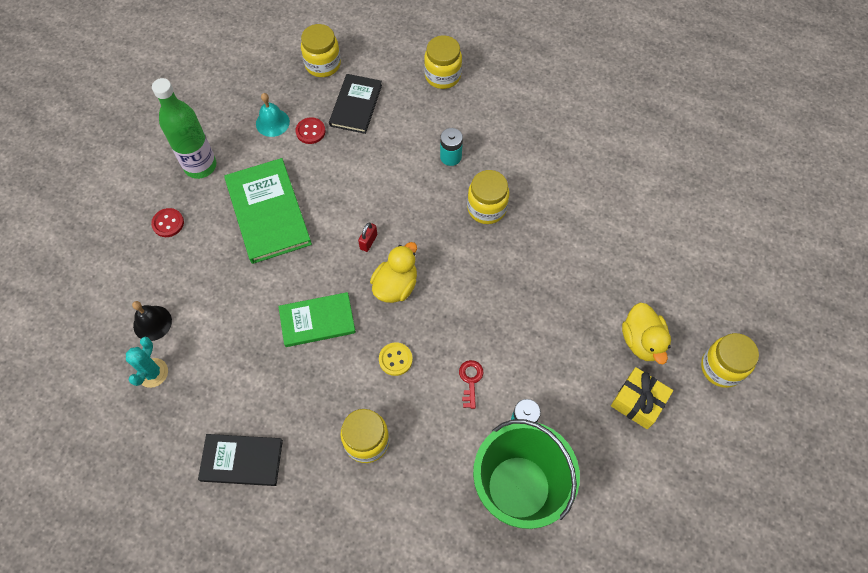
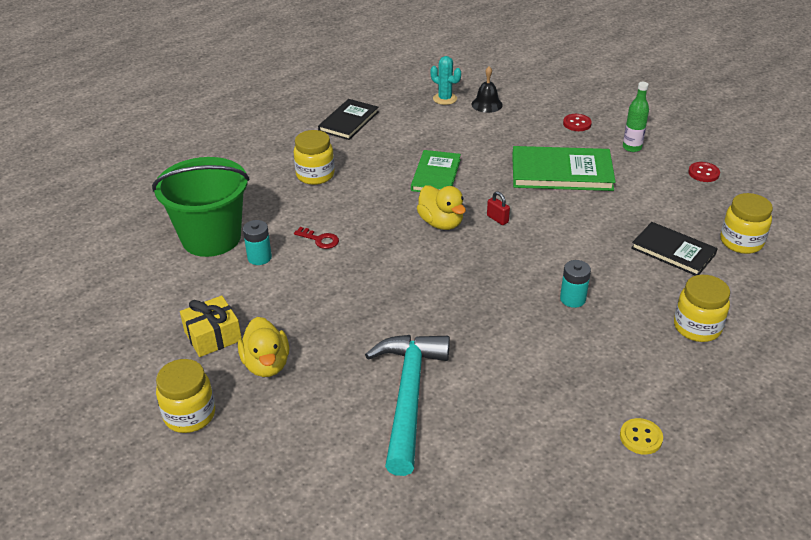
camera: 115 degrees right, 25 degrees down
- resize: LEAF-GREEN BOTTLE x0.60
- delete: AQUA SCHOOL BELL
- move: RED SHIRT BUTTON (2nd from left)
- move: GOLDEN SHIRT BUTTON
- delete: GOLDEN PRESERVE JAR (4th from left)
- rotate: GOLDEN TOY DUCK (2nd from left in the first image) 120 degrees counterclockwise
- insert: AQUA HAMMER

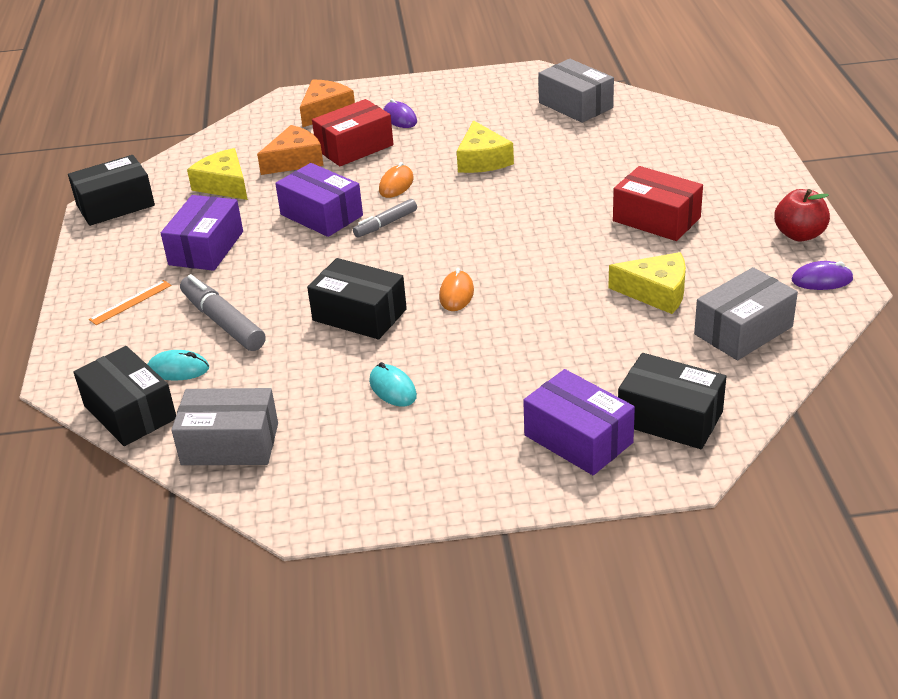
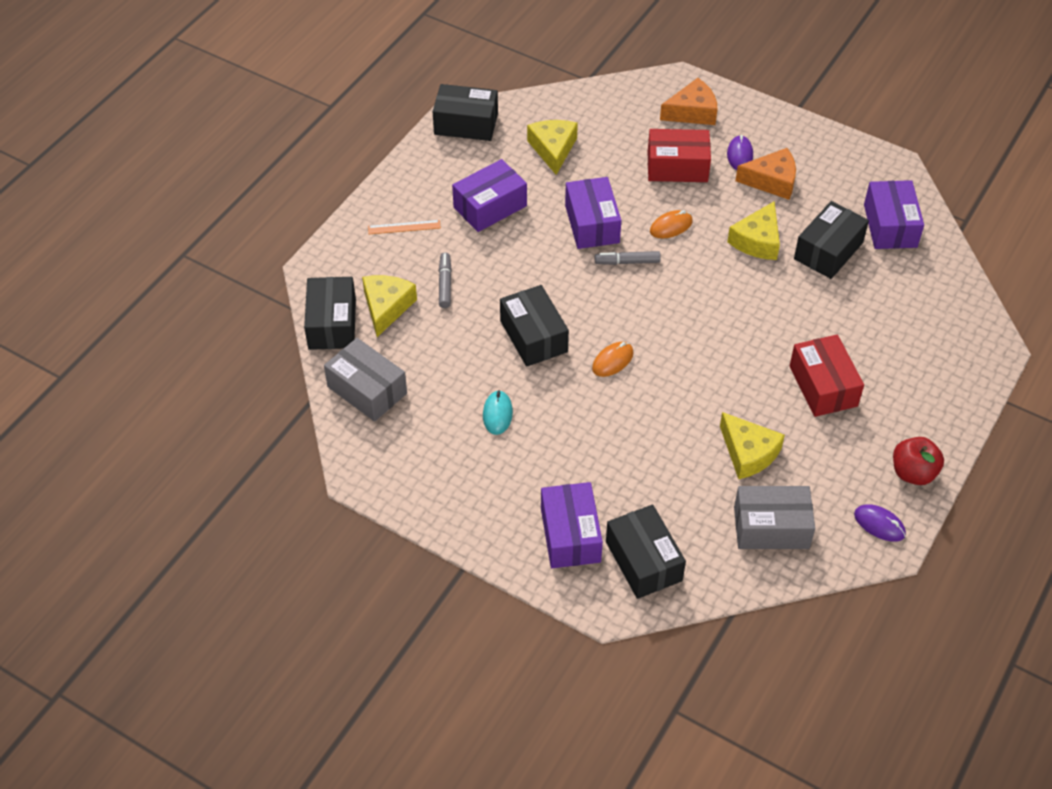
camera: 35 degrees right, 15 degrees up
- replace: AQUA COMPUTER MOUSE (1st from left) to GOLDEN CHEESE (1st from left)
- resize: GREY FELT PEN (1st from left) x0.61
- move: BRIGHT ORANGE CHEESE (1st from left in the first image) to BRIGHT ORANGE CHEESE (2nd from left)
- recolor: GREY PACKAGE (2nd from left) to PURPLE PACKAGE (4th from left)
- insert: EBONY PACKAGE (5th from left)

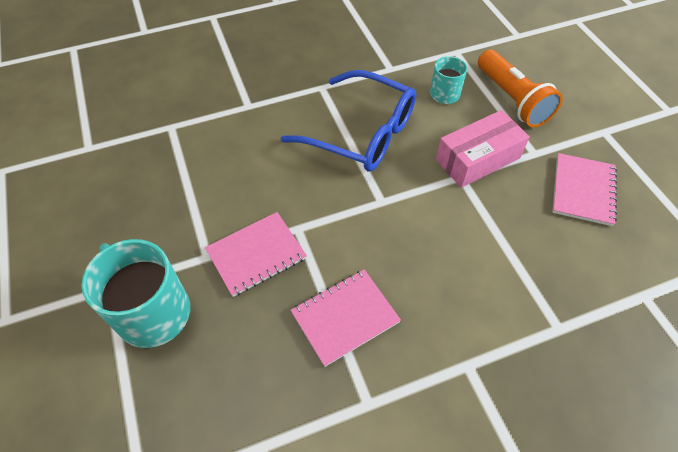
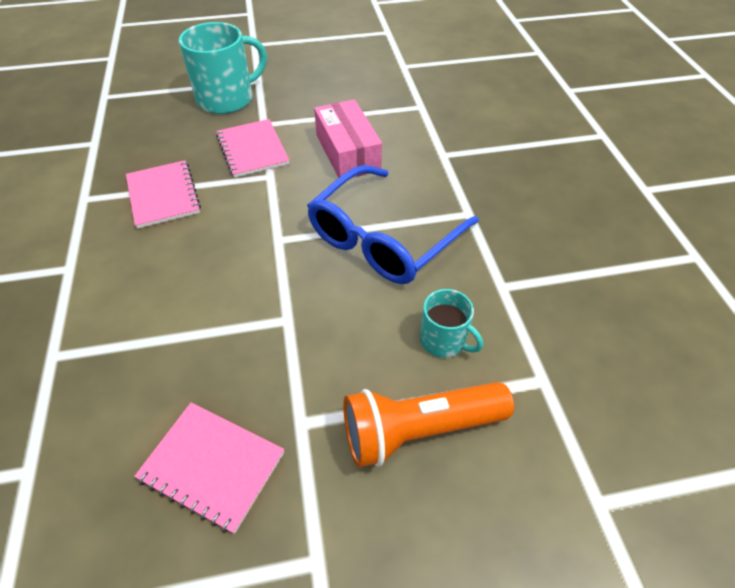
camera: 100 degrees right, 5 degrees down
- move: ROSY PACKAGE

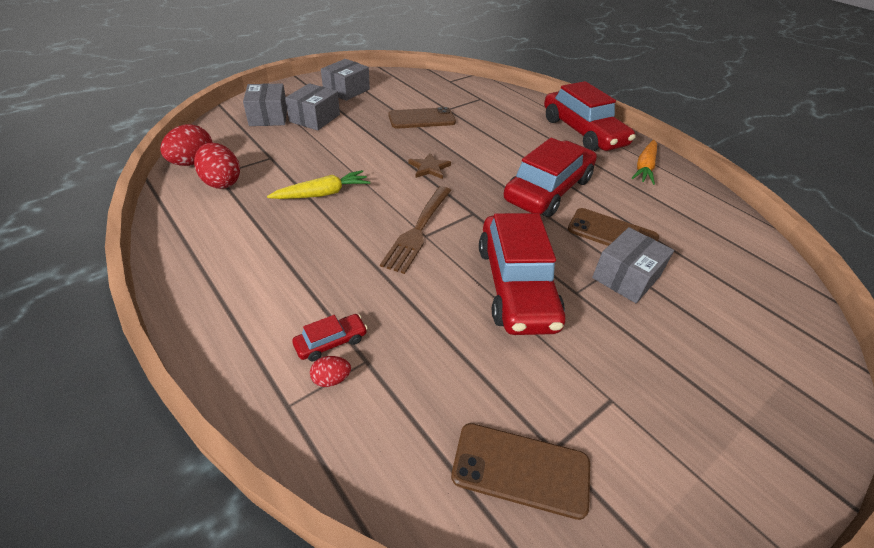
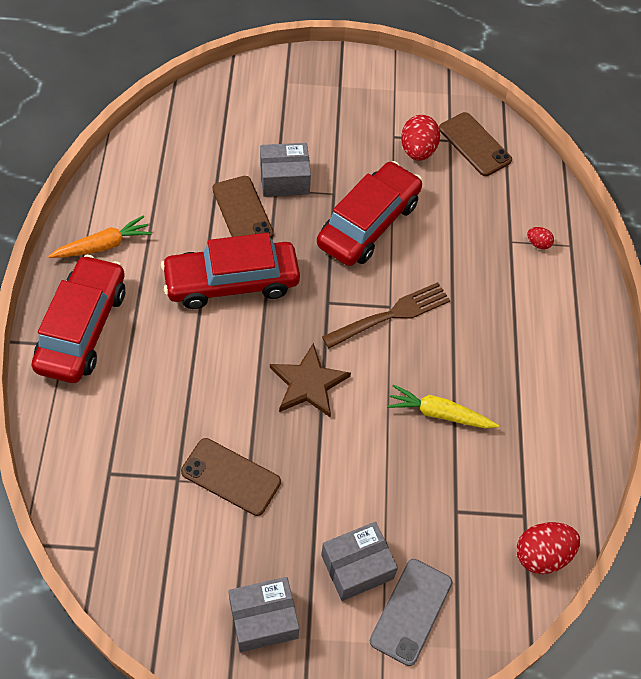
camera: 140 degrees left, 15 degrees up
- move: RED EGG (2nd from left in the first image) to RED EGG (1st from left)
- replace: GREY PACKAGE (1st from left) to GREY MOBILE PHONE
- delete: RED TOY CAR (1st from left)
- resize: RUSSET STAR SHAPE x1.57

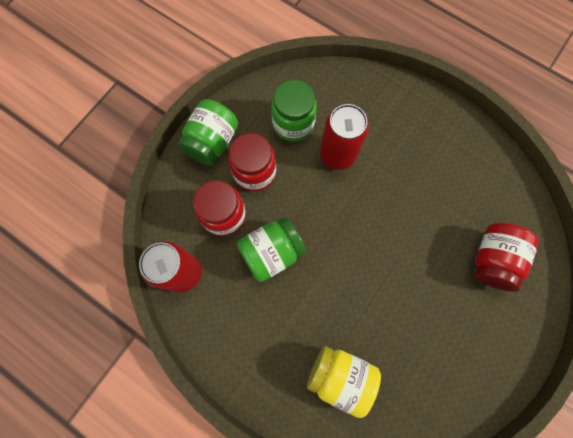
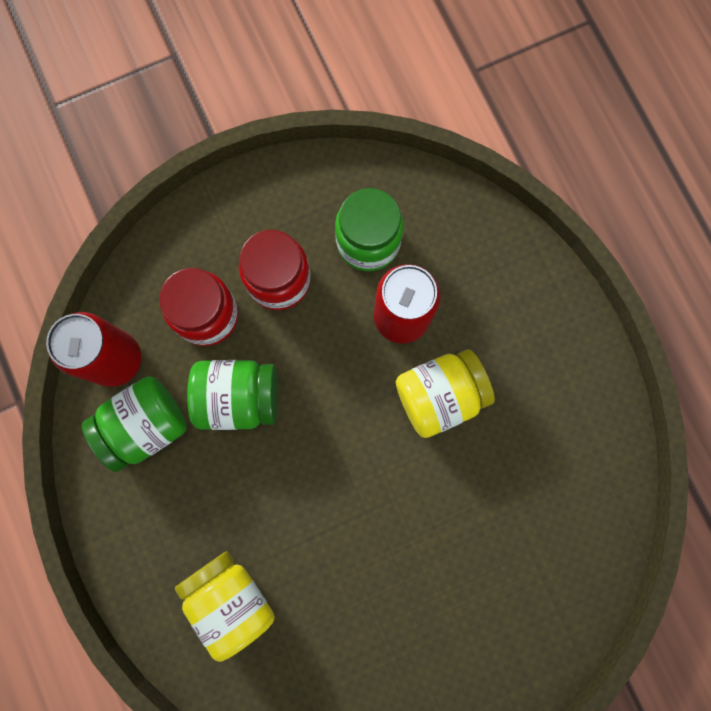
camera: 30 degrees right, 5 degrees up
- move: LEAF-GREEN PRESERVE JAR (1st from left)
- delete: RED PRESERVE JAR (3rd from left)
- insert: GOLDEN PRESERVE JAR (2nd from left)

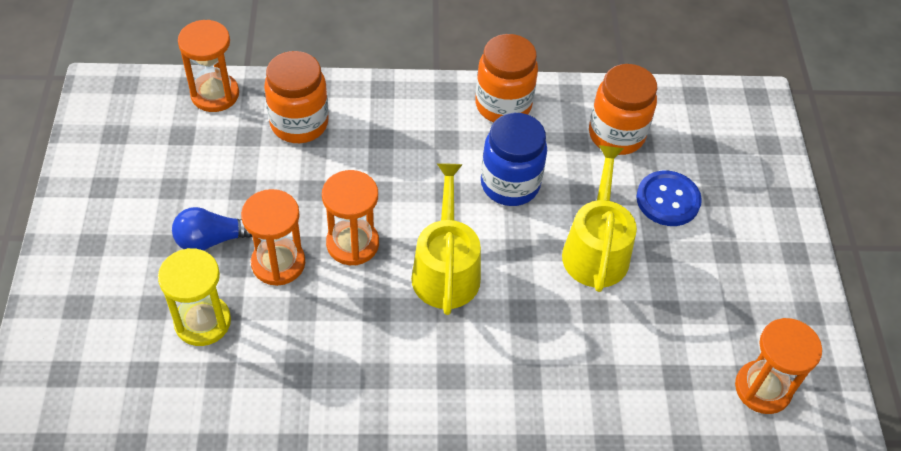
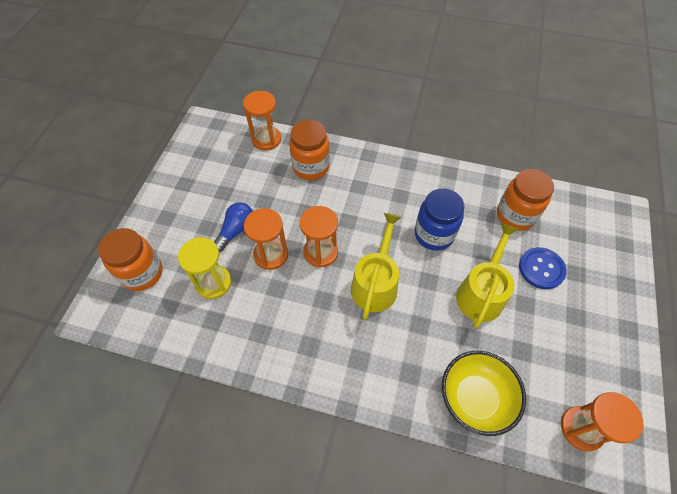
camera: 20 degrees right, 5 degrees up
- rotate: COBALT LIGHT BULB 120 degrees clockwise
- move: BRIGHT ORANGE PRESERVE JAR (2nd from left in the first image) to BRIGHT ORANGE PRESERVE JAR (1st from left)
- insert: GOLDEN BOWL

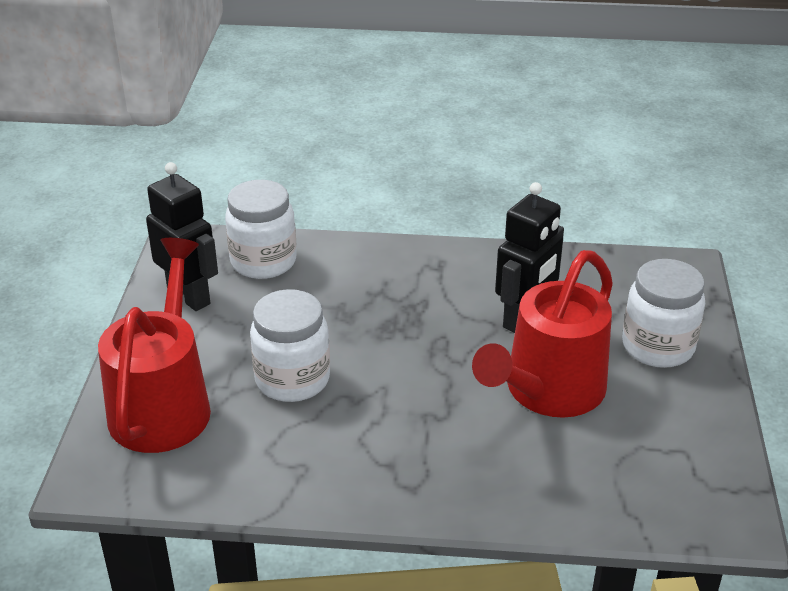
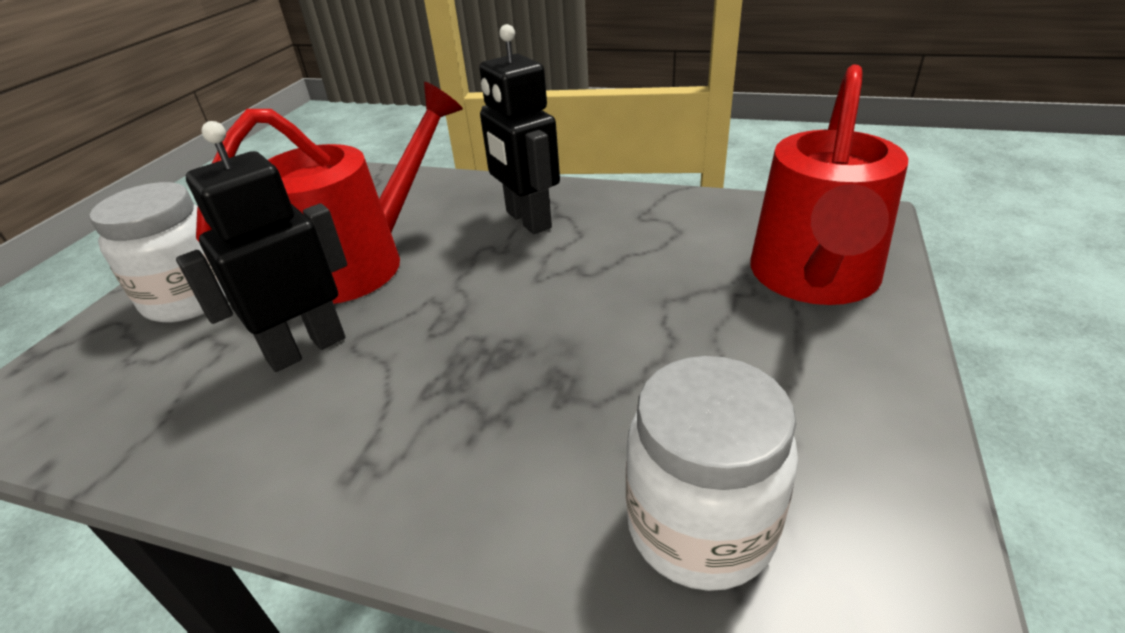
camera: 165 degrees left, 0 degrees up
- move: EBONY ROBOT (1st from left in the first image) to EBONY ROBOT (2nd from left)
- delete: PURE WHITE PRESERVE JAR (2nd from left)

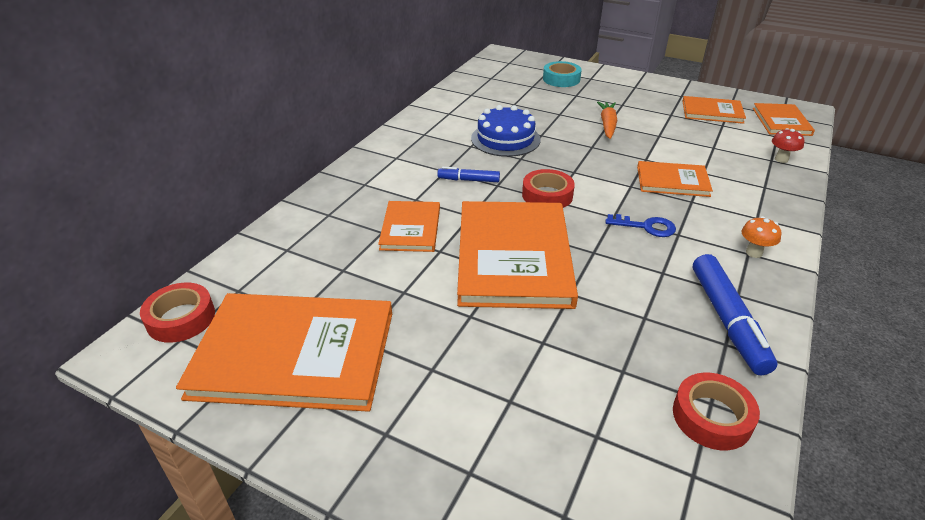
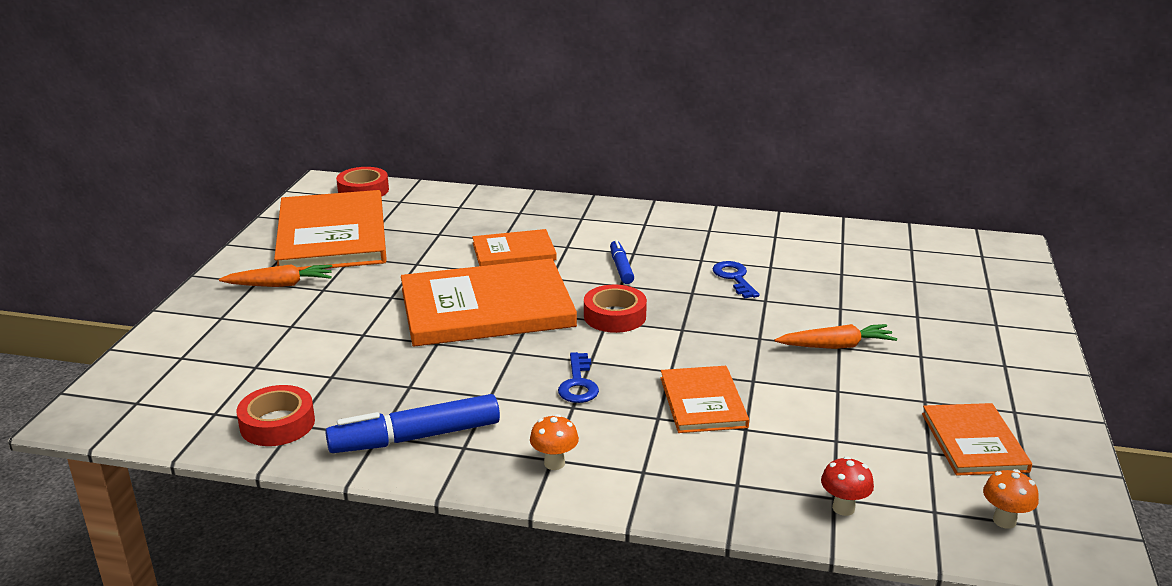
camera: 75 degrees right, 10 degrees down
- replace: COBALT GATEAU to COBALT DOOR KEY (2nd from left)
- delete: AQUA STICKY TAPE
- replace: BRIGHT ORANGE HARDCOVER (6th from left) to BRIGHT ORANGE FUNGUS (2nd from left)
- insert: BRIGHT ORANGE ROOT VEGETABLE (1st from left)

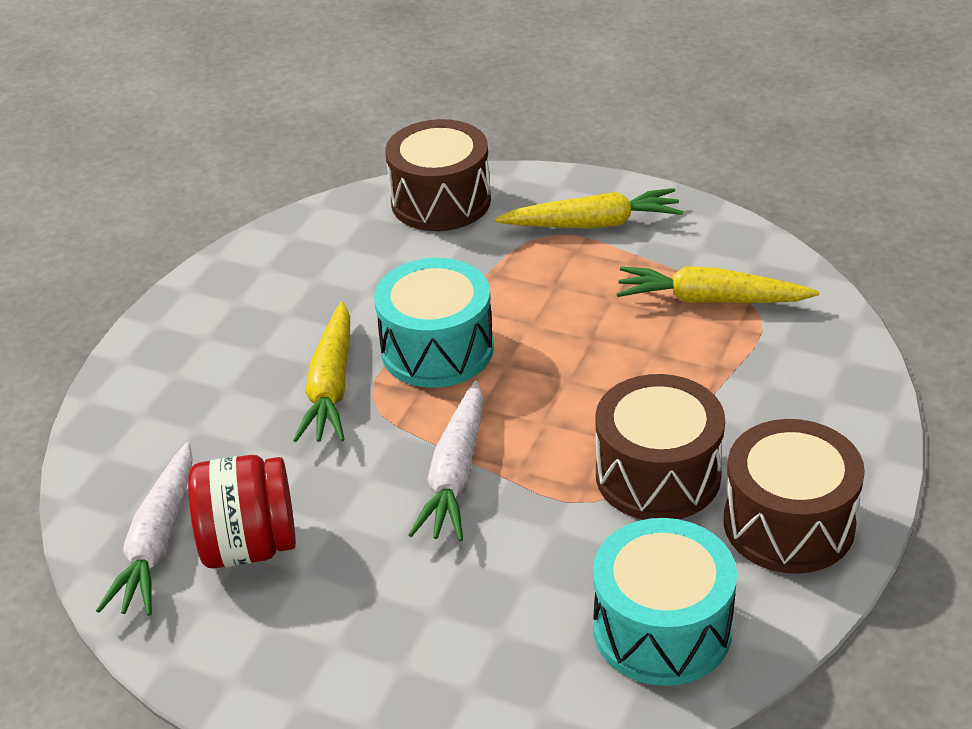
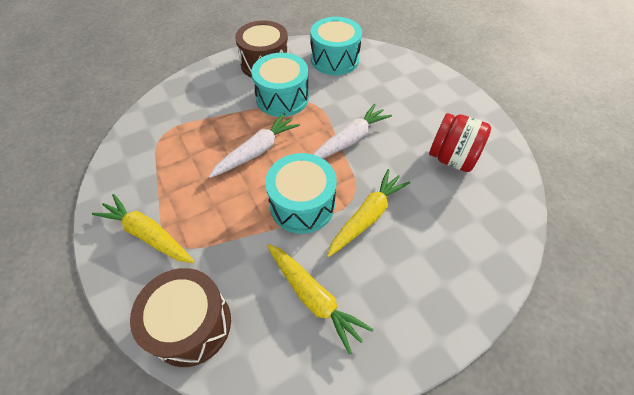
camera: 145 degrees left, 15 degrees up
- move: PURE WHITE ROOT VEGETABLE (1st from left)
- recolor: RUSSET SNARE DRUM (2nd from left) to AQUA SNARE DRUM (1st from left)
- move: GOLDEN ROOT VEGETABLE (3rd from left in the first image) to GOLDEN ROOT VEGETABLE (2nd from left)

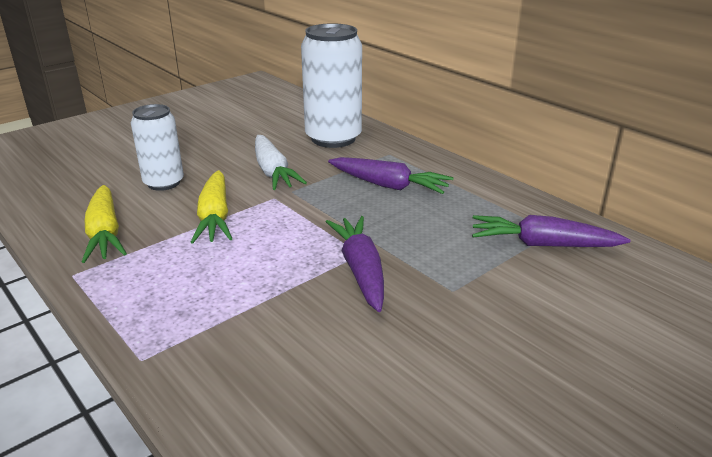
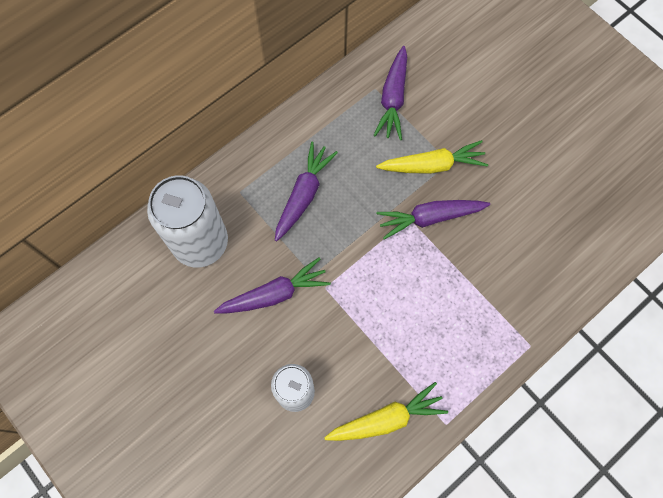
camera: 90 degrees left, 40 degrees up
- move: GOLDEN ROOT VEGETABLE (2nd from left)
- recolor: PURE WHITE ROOT VEGETABLE to PURPLE ROOT VEGETABLE (1st from left)

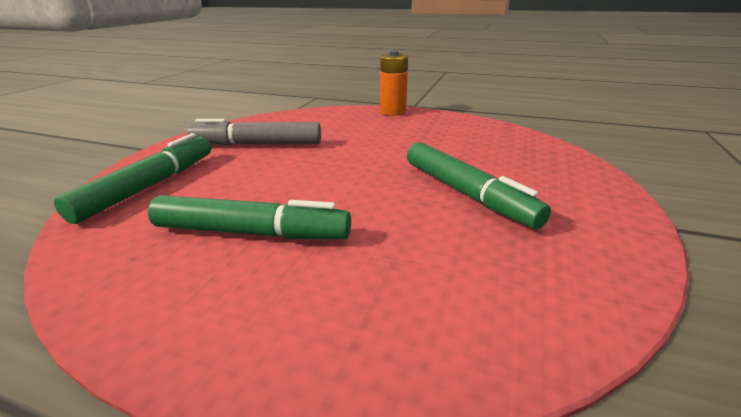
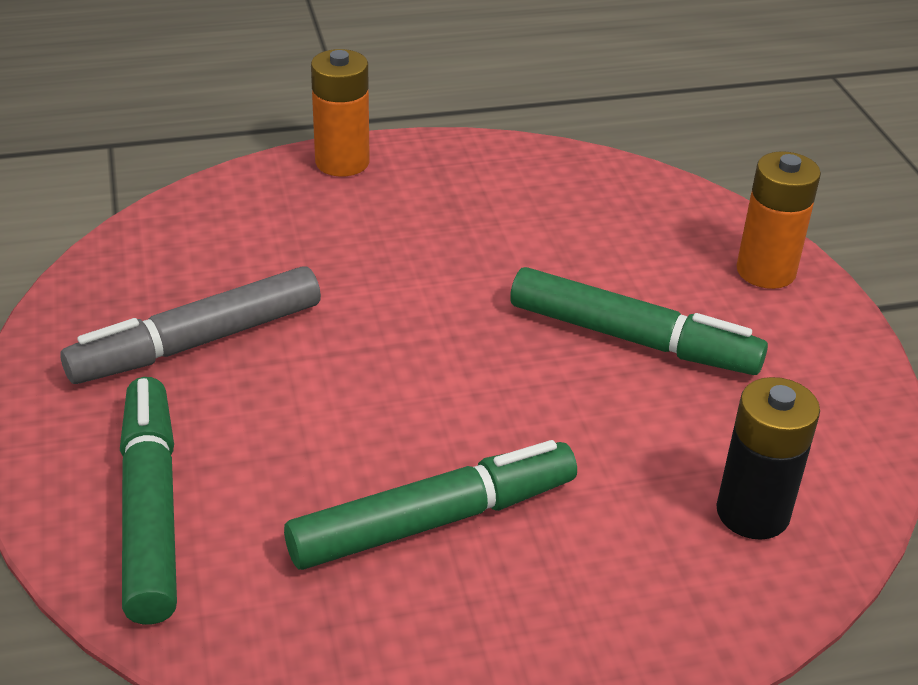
camera: 35 degrees left, 10 degrees up
- insert: EBONY AA BATTERY
- insert: BRIGHT ORANGE AA BATTERY (2nd from left)

